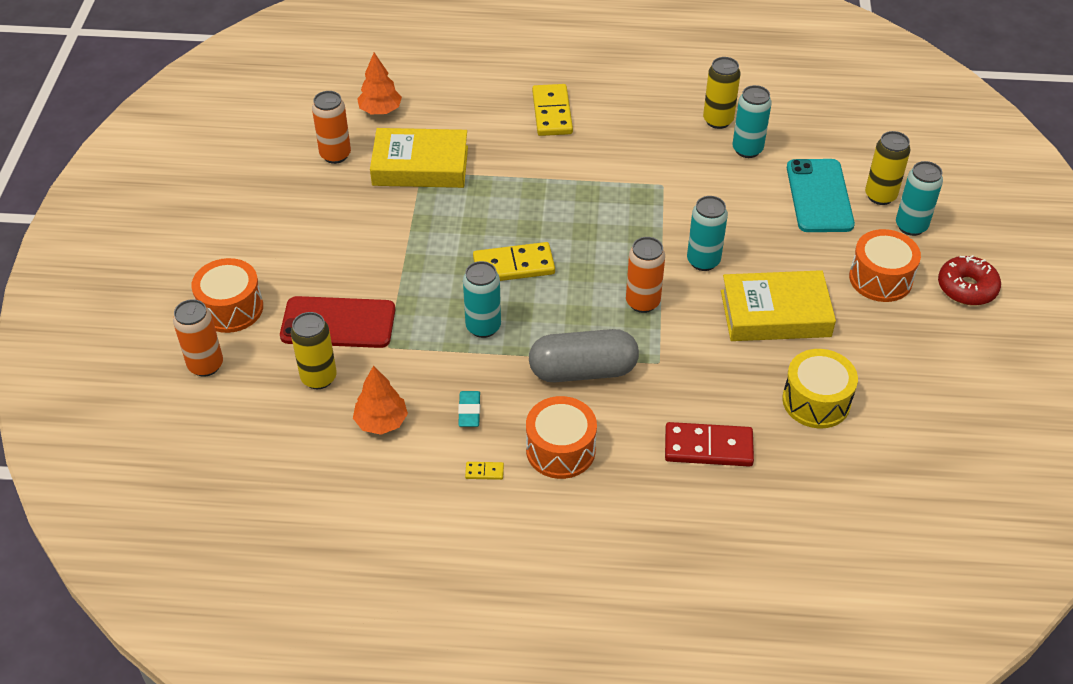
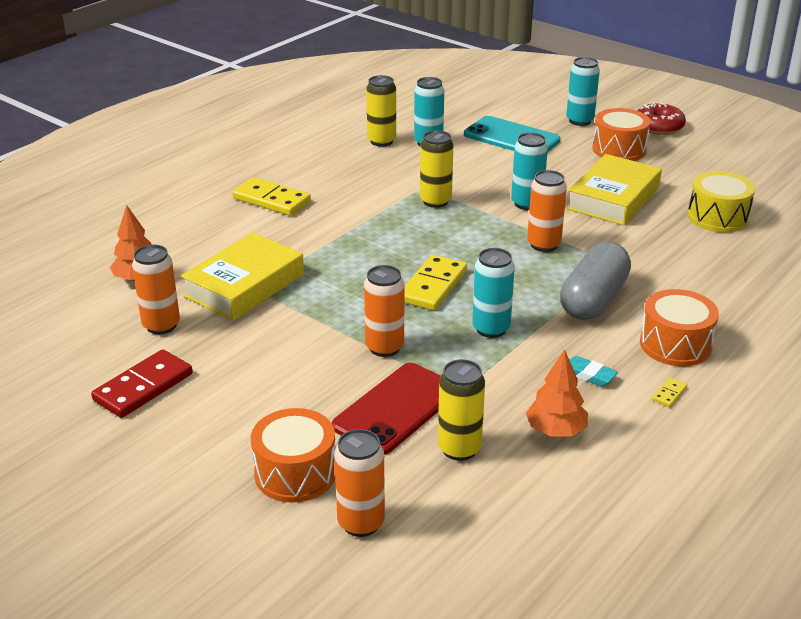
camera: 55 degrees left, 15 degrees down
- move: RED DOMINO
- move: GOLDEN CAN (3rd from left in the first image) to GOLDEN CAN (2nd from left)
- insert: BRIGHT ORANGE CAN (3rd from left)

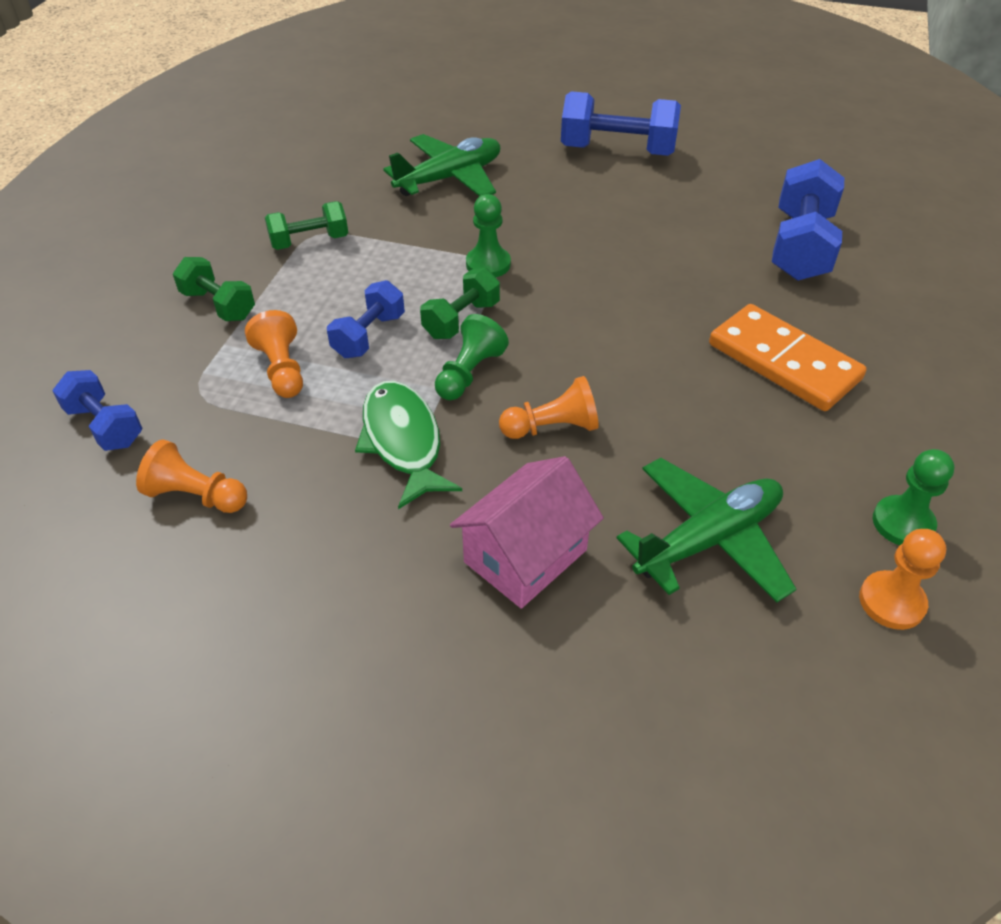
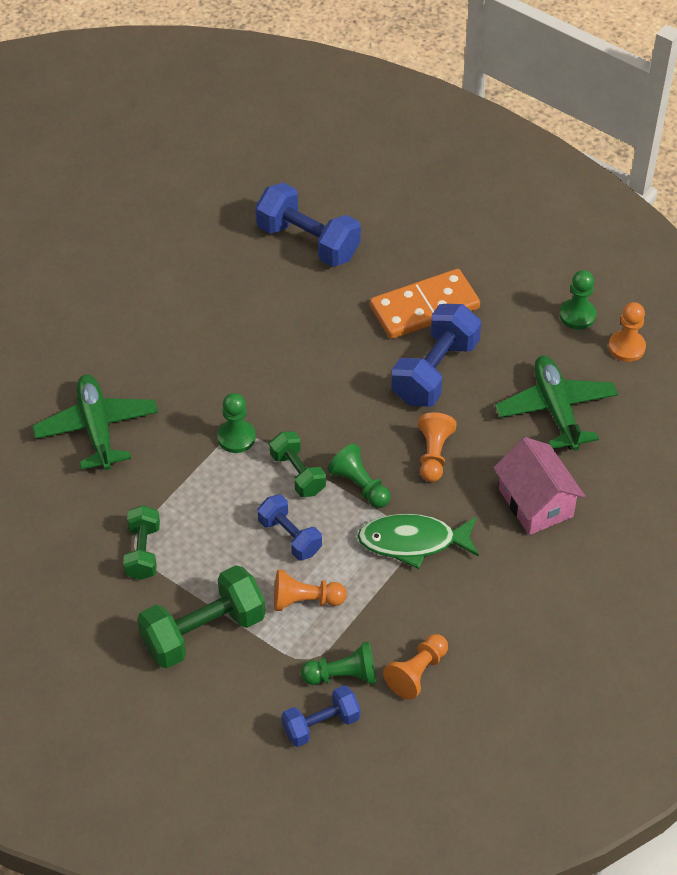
camera: 70 degrees left, 5 degrees up
- resize: LEAF-GREEN FREE WEIGHT (1st from left in the first image) x1.66
- move: COBALT FREE WEIGHT (3rd from left in the first image) to COBALT FREE WEIGHT (4th from left)
- insert: LEAF-GREEN GAME PAWN (2nd from left)

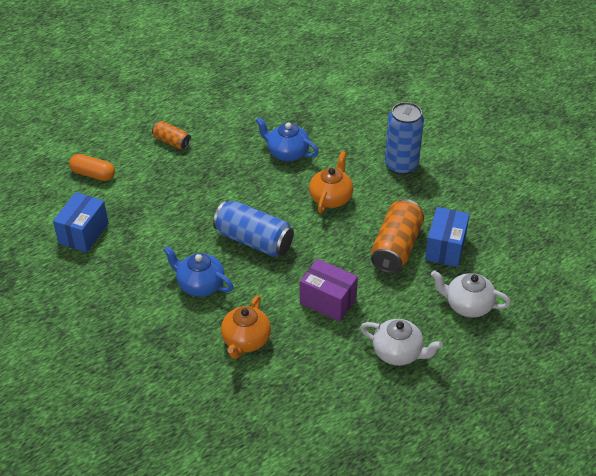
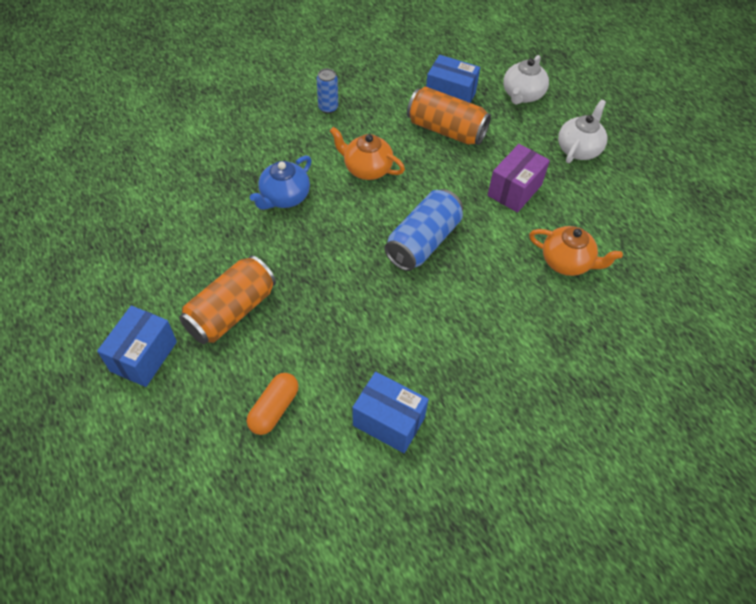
camera: 85 degrees left, 10 degrees up
- resize: BRIGHT ORANGE CAN (1st from left) x1.81
- delete: COBALT TEA POT (1st from left)
- resize: COBALT CAN (2nd from left in the first image) x0.55
- insert: COBALT PACKAGE (1st from left)

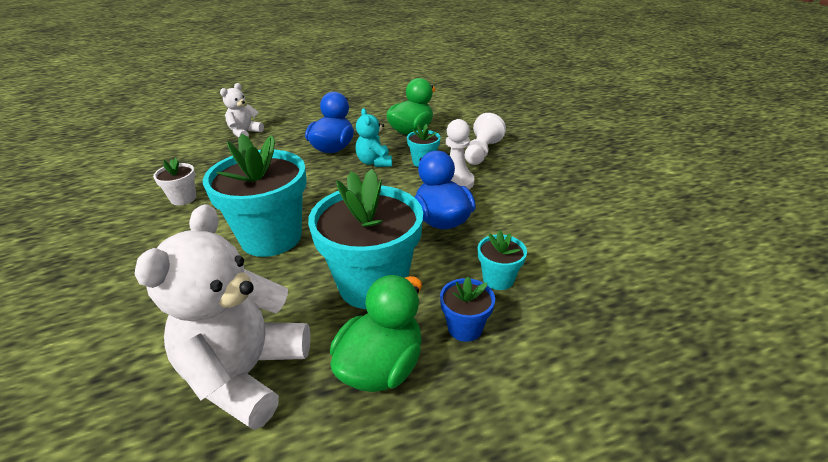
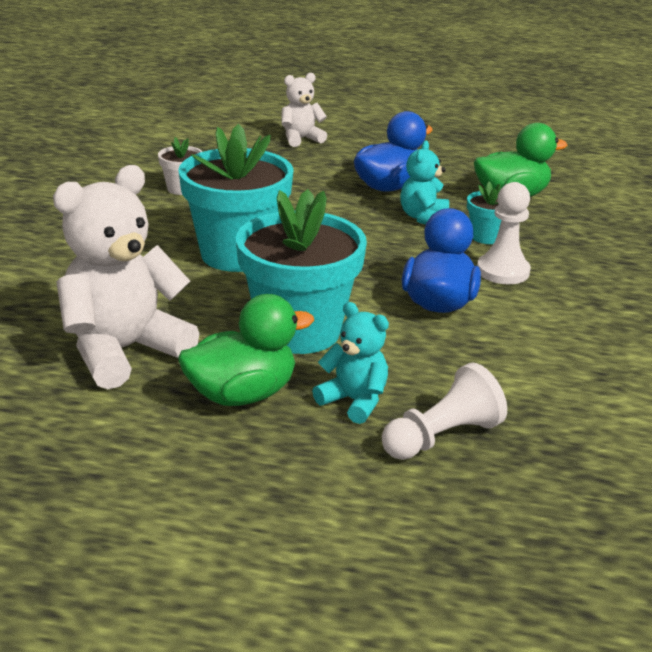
camera: 30 degrees right, 5 degrees down
- replace: COBALT PLANT POT to AQUA TEDDY (1st from left)
- move: PURE WHITE GAME PAWN (2nd from left in the first image) to PURE WHITE GAME PAWN (1st from left)
- delete: AQUA PLANT POT (4th from left)

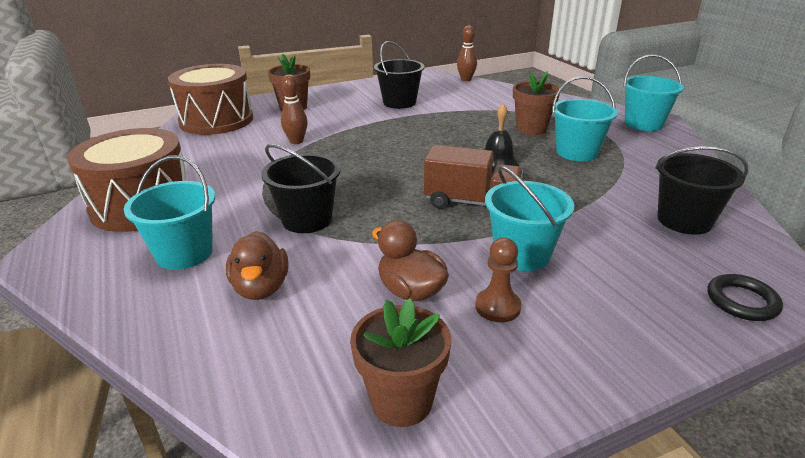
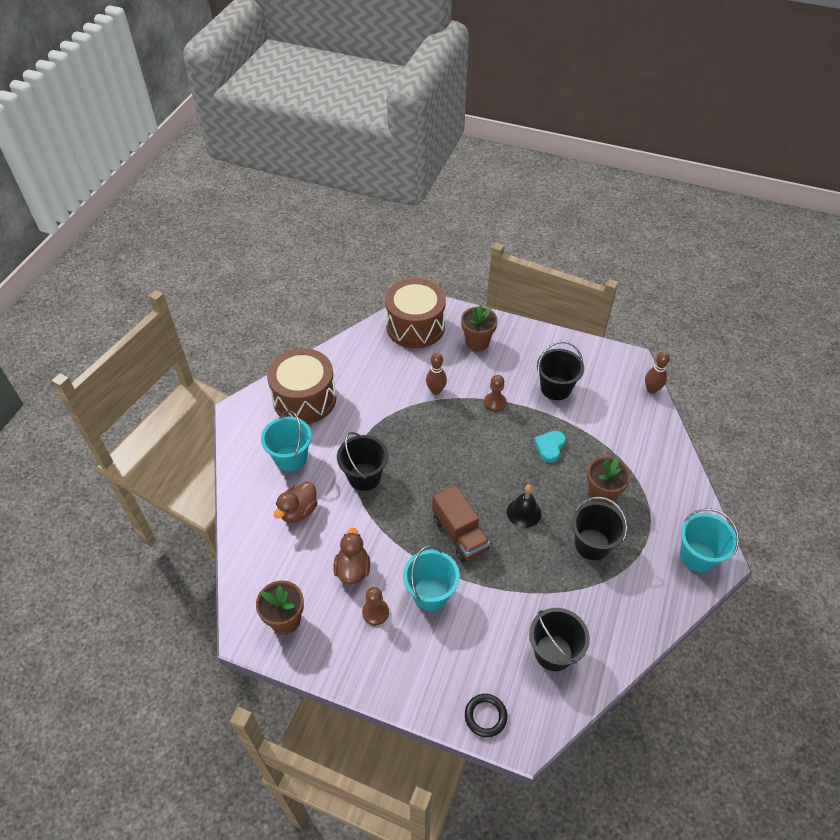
camera: 45 degrees right, 20 degrees up
- recolor: AQUA BUCKET (3rd from left) to EBONY BUCKET (4th from left)
- insert: RUSSET GAME PAWN (2nd from left)
- insert: AQUA HEART

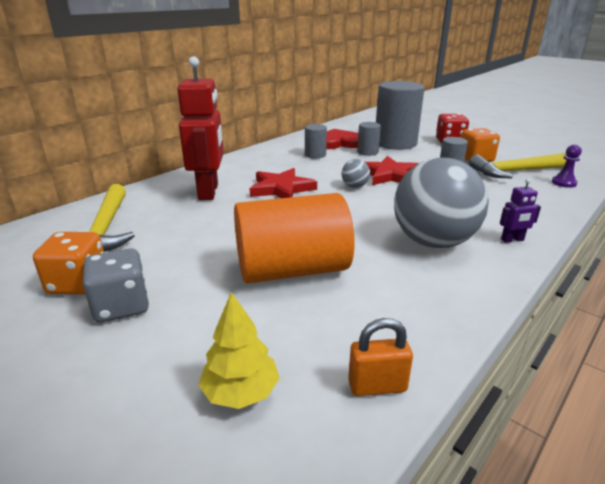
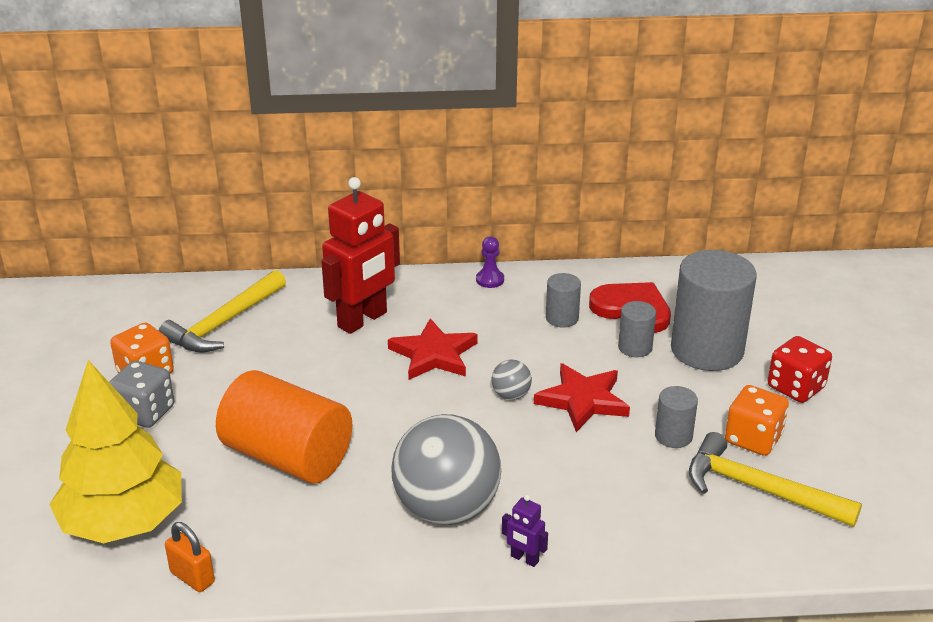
camera: 45 degrees right, 5 degrees up
- resize: GOLDEN FIR TREE x2.06
- move: PURPLE GAME PAWN

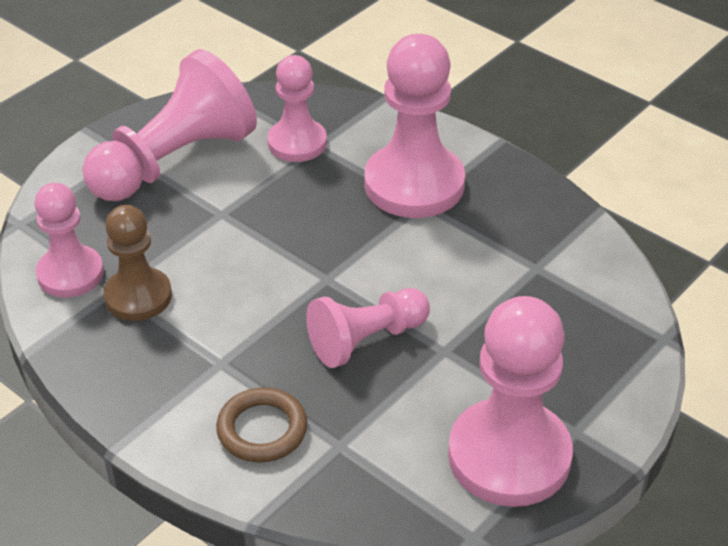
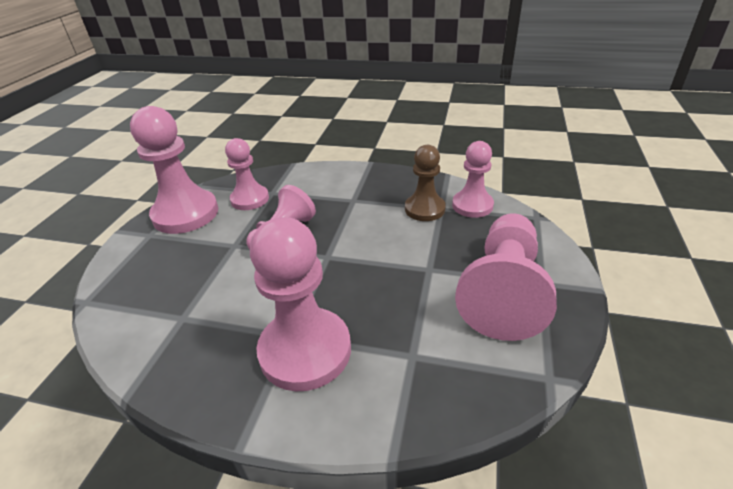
camera: 155 degrees right, 5 degrees down
- delete: RUSSET RING
- move: ROSY GAME PAWN (3rd from left in the first image) to ROSY GAME PAWN (2nd from left)

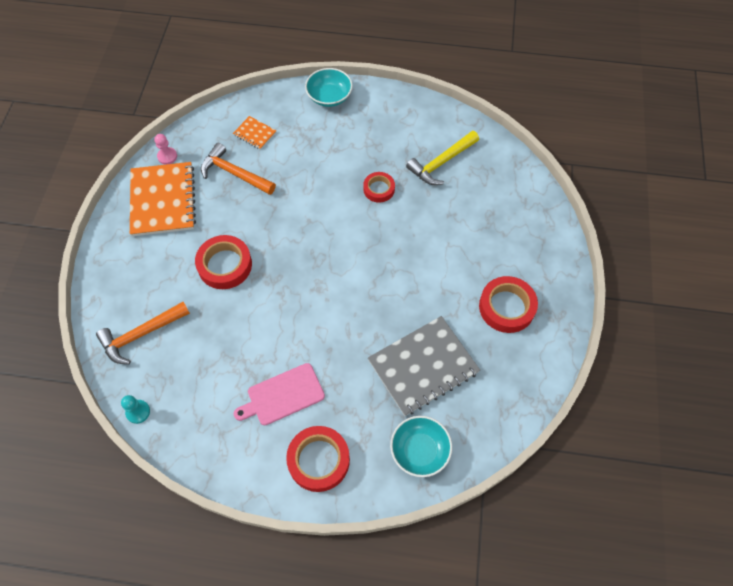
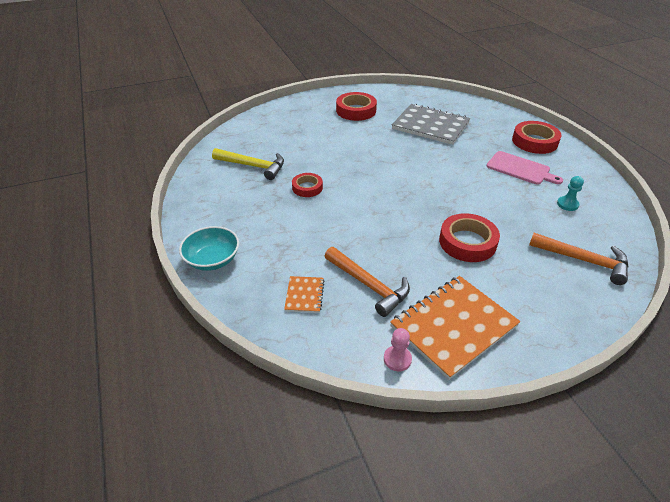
camera: 120 degrees left, 20 degrees down
- move: AQUA GAME PAWN
- rotate: BRIGHT ORANGE HAMMER (2nd from left in the first image) 45 degrees counterclockwise
- delete: AQUA BOWL (2nd from left)

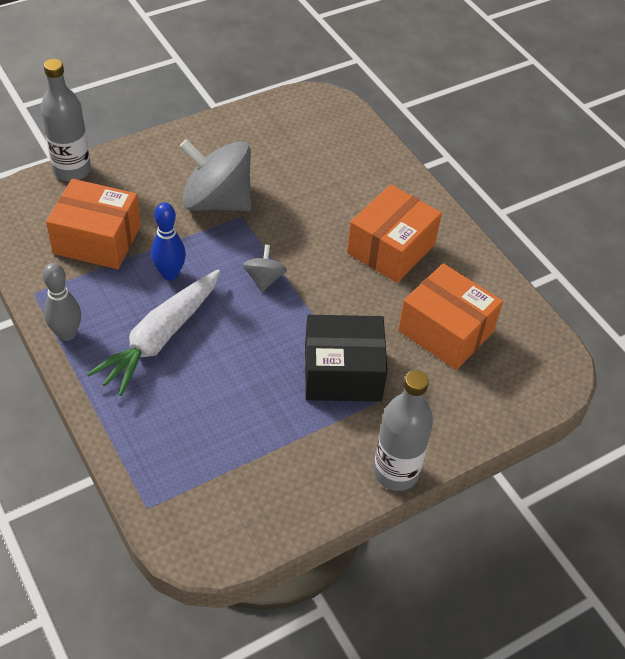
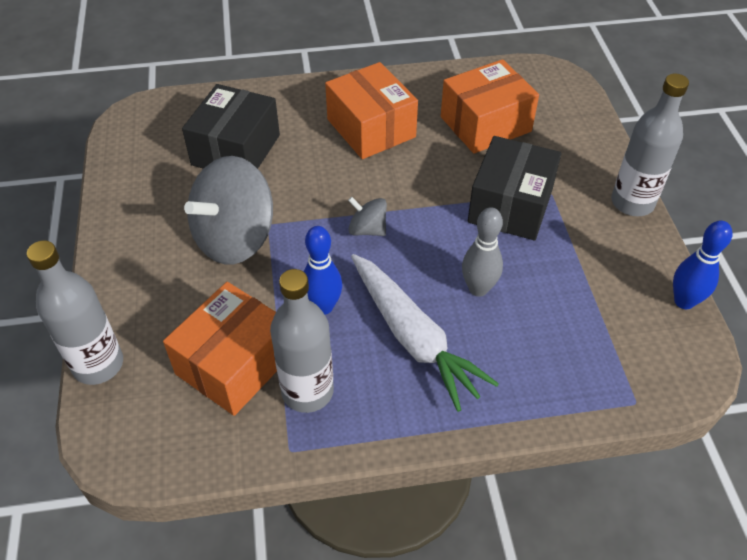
camera: 65 degrees left, 0 degrees up
- move: GREY BOWLING PIN
- insert: EBONY PACKAGE (1st from left)
- insert: GREY BOTTLE (2nd from left)
- insert: COBALT BOWLING PIN (2nd from left)

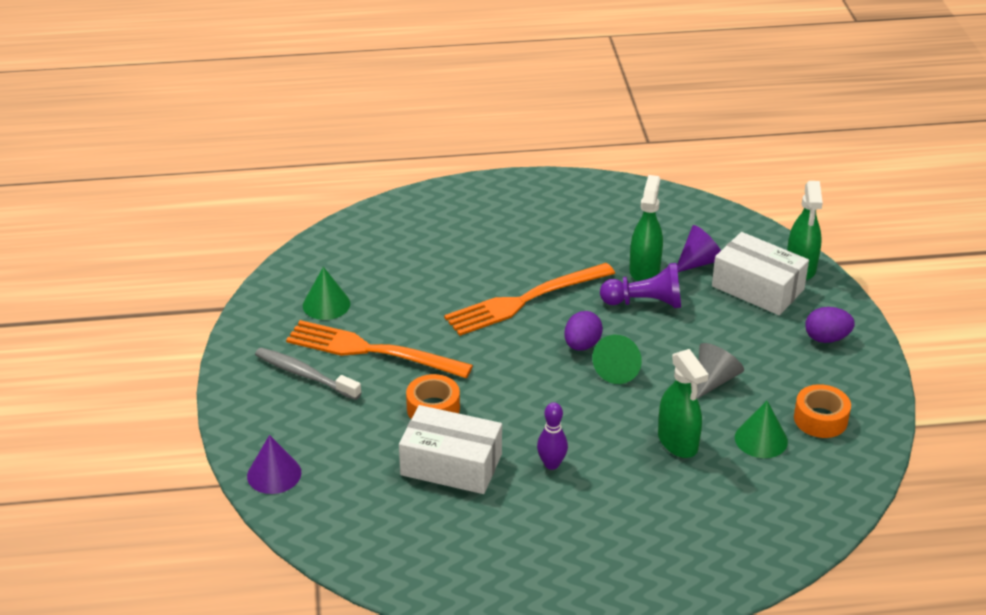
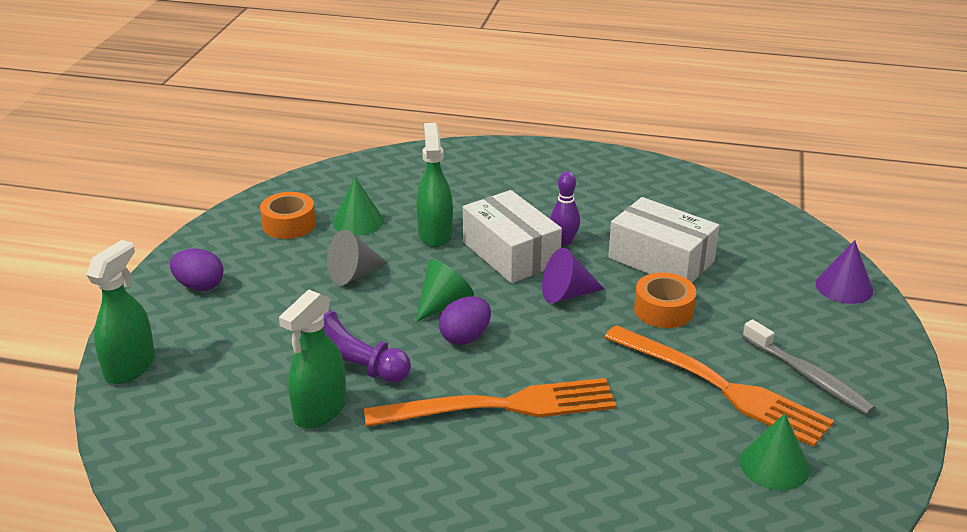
camera: 160 degrees left, 5 degrees down
- move: PURPLE CONE (2nd from left in the first image) to PURPLE CONE (1st from left)
- move: PURE WHITE PACKAGE (2nd from left in the first image) to PURE WHITE PACKAGE (1st from left)

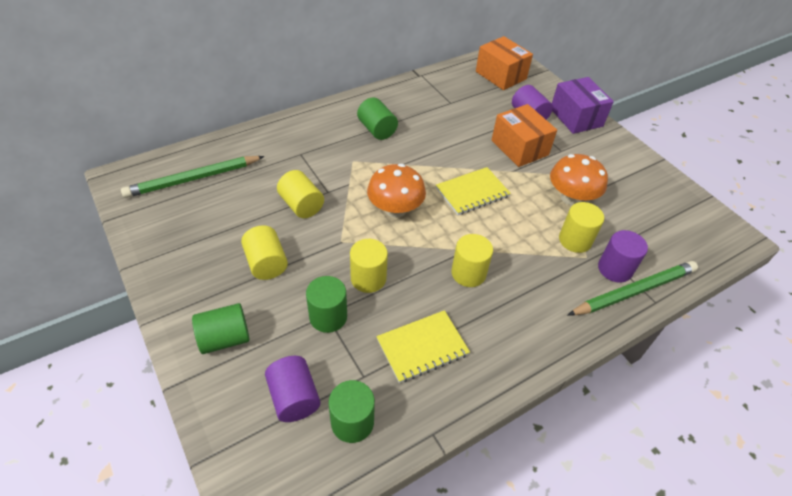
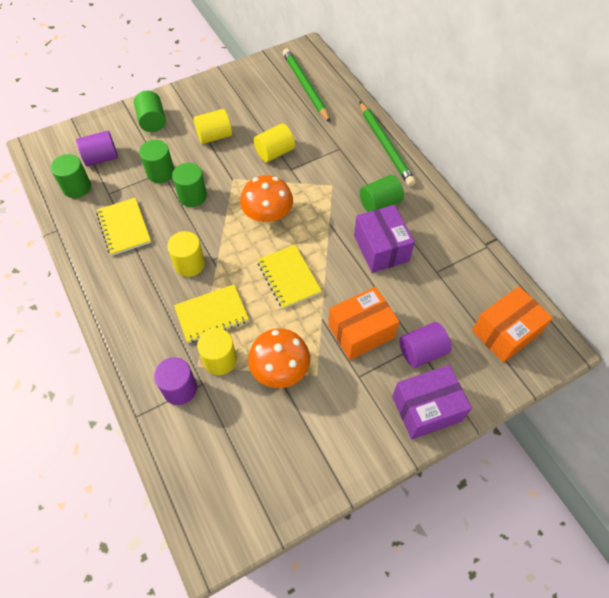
camera: 95 degrees right, 10 degrees up
- recolor: GOLDEN SOLID CYLINDER (3rd from left) to LEAF-GREEN SOLID CYLINDER (4th from left)
- move: LEAF-GREEN LEAD PENCIL (2nd from left)
- insert: GOLDEN NOTEPAD (2nd from left)
- insert: PURPLE PACKAGE (1st from left)

